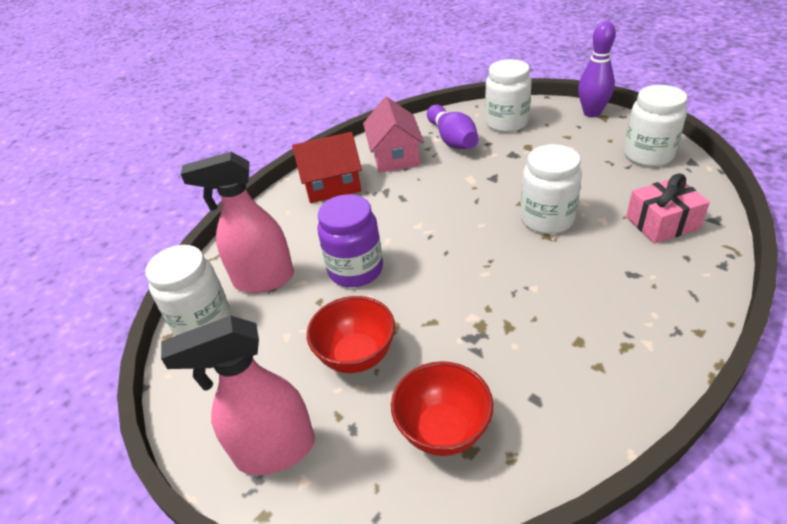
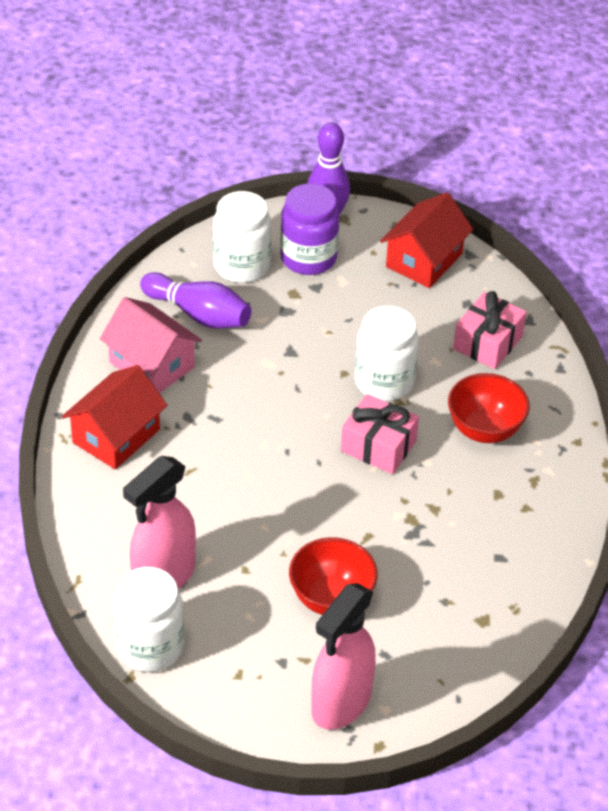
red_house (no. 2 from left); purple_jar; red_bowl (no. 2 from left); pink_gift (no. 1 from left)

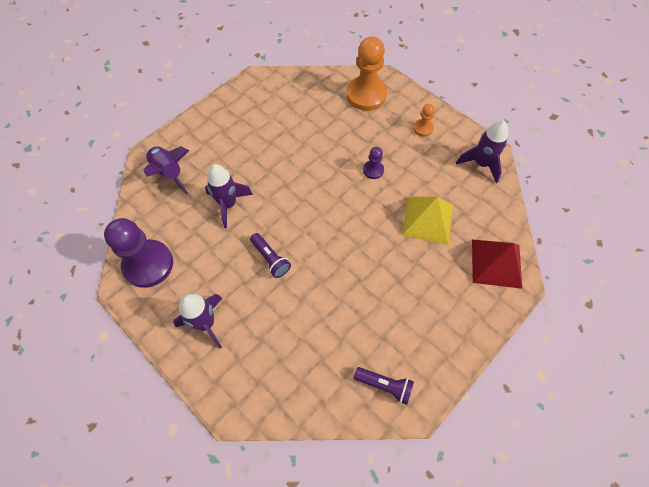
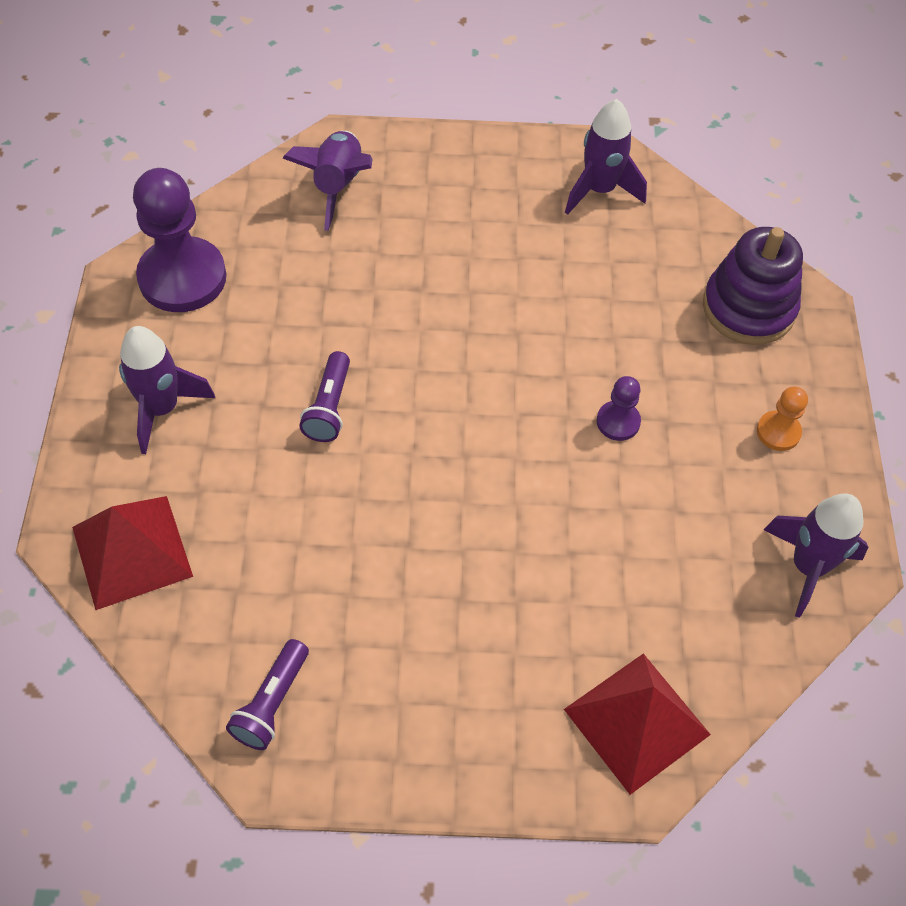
purple_stacking_toy; purple_rocket (no. 3 from left); yellow_pyramid; purple_flashlight (no. 1 from left); red_pyramid (no. 1 from left)

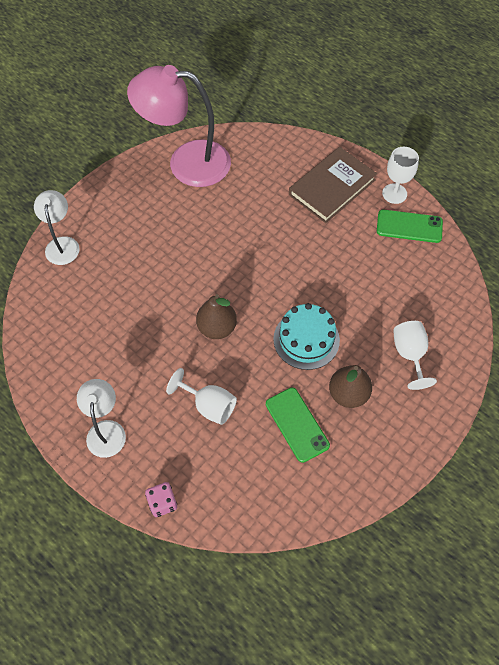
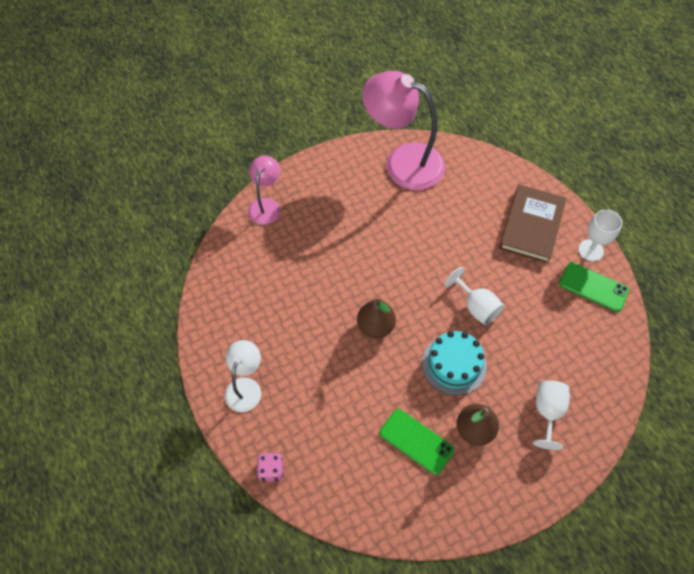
brown_book; pink_lamp (no. 1 from left); white_goblet (no. 1 from left); green_phone (no. 1 from left)

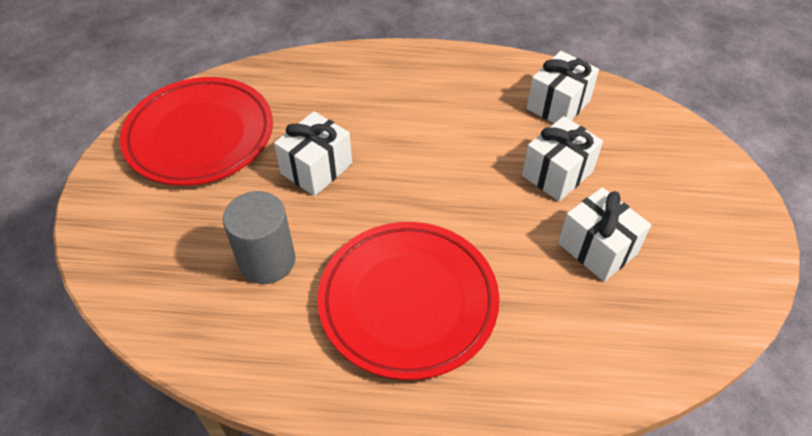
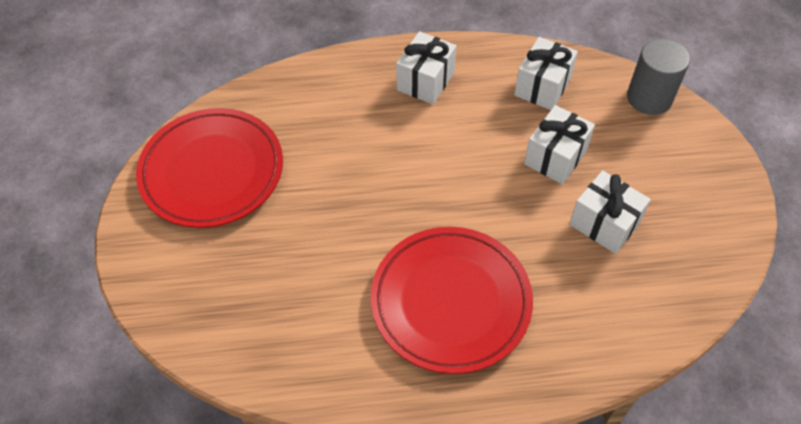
white_gift (no. 1 from left); grey_cylinder

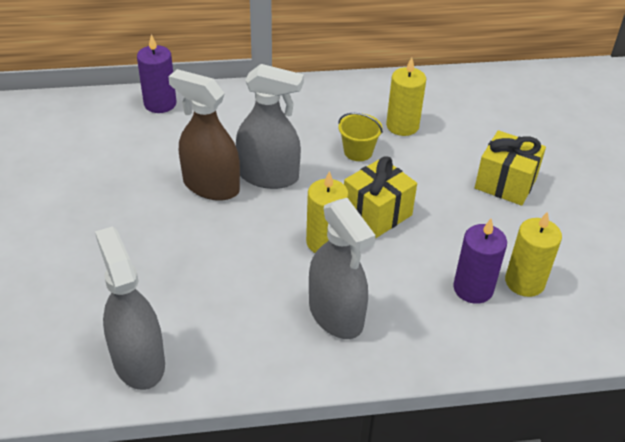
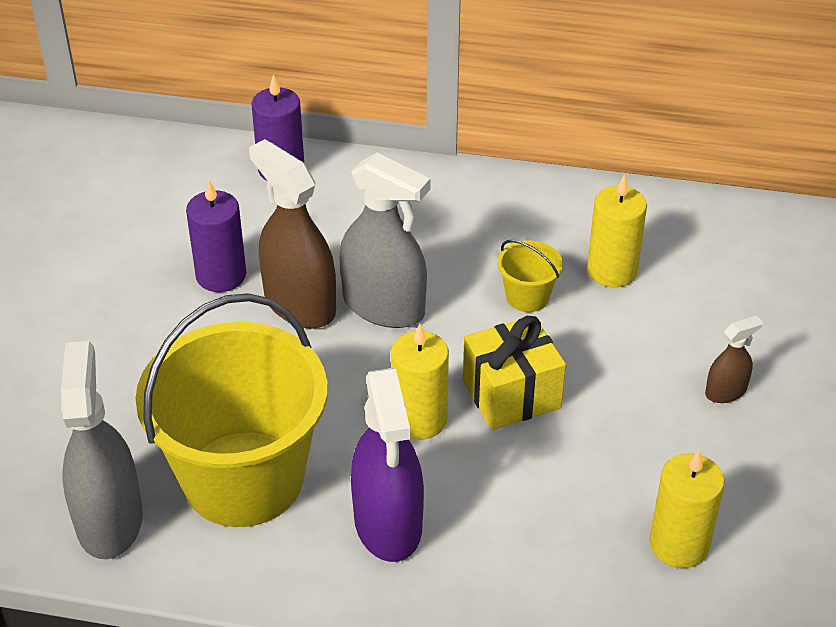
brown_spray_bottle (no. 2 from left); purple_spray_bottle; purple_candle (no. 1 from left); yellow_bucket (no. 1 from left)

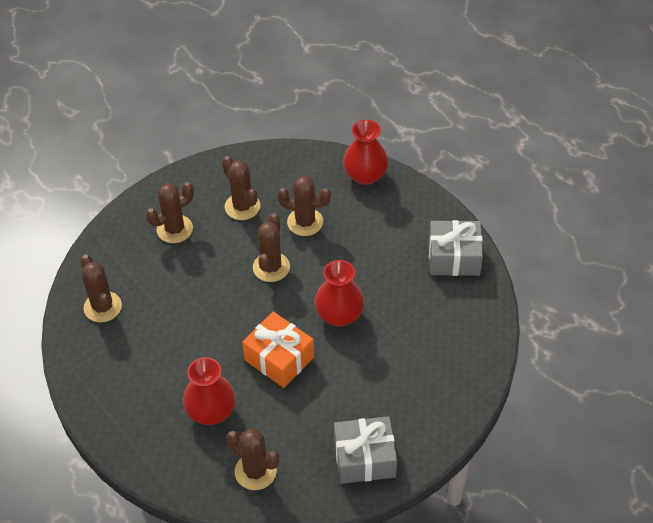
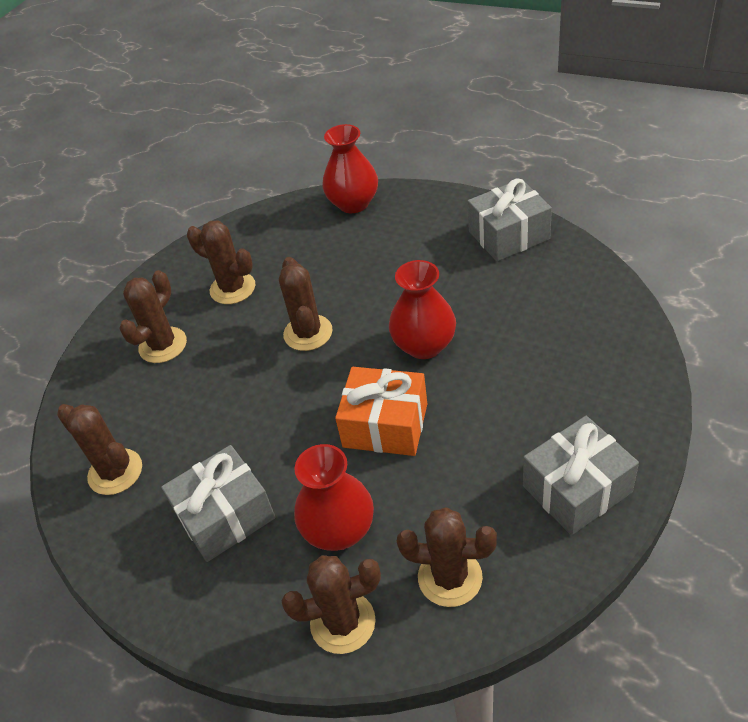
brown_cactus (no. 5 from left); grey_gift (no. 1 from left)

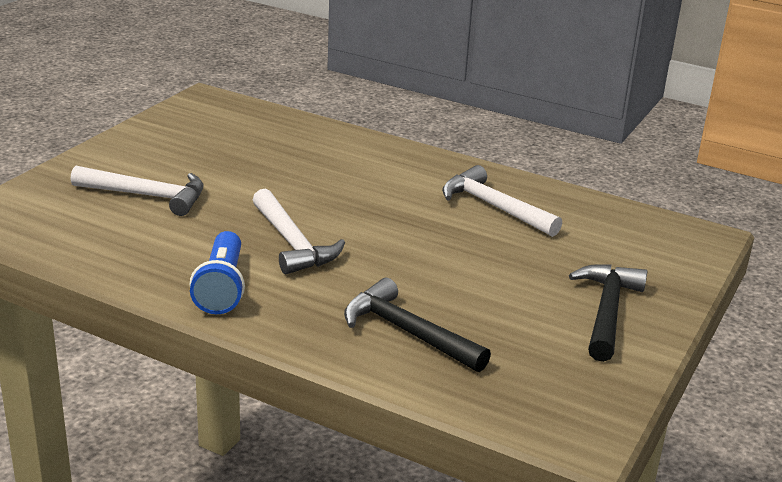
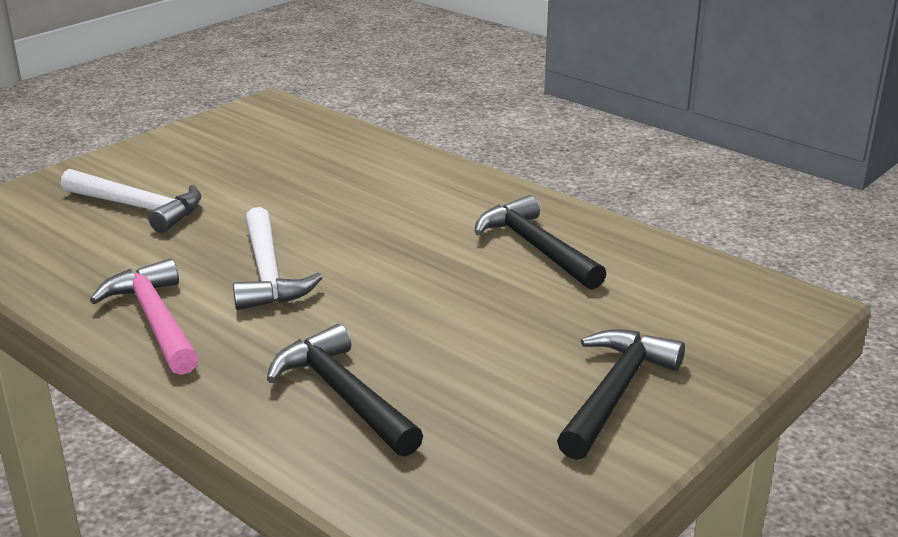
black_hammer (no. 2 from left); pink_hammer

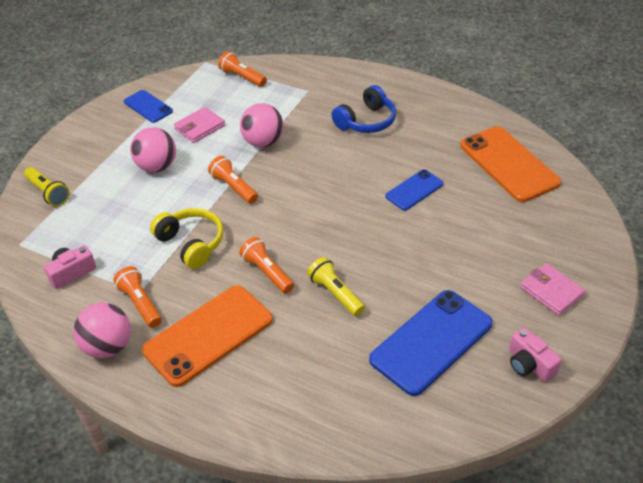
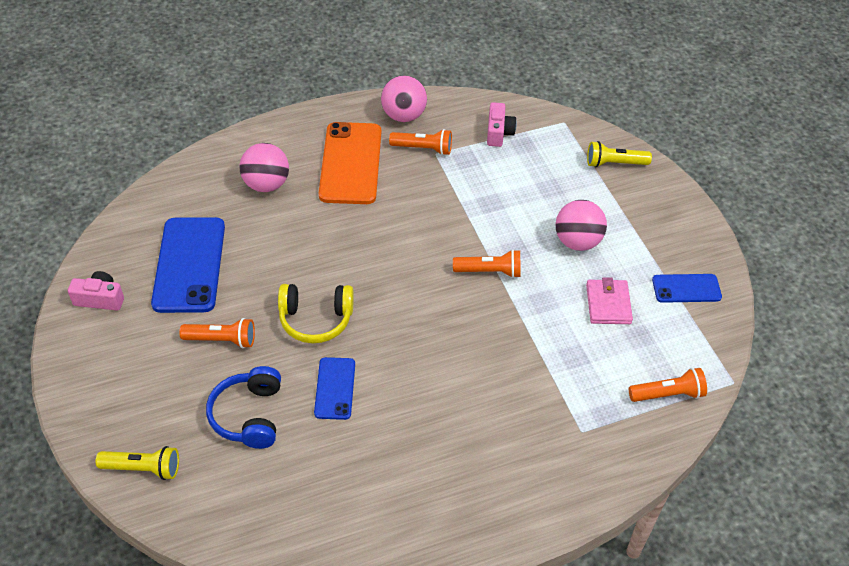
blue_headphones; pink_ball (no. 1 from left); orange_phone (no. 2 from left in the first image); yellow_headphones; orange_flashlight (no. 1 from left); yellow_flashlight (no. 1 from left); pink_wallet (no. 2 from left in the first image)

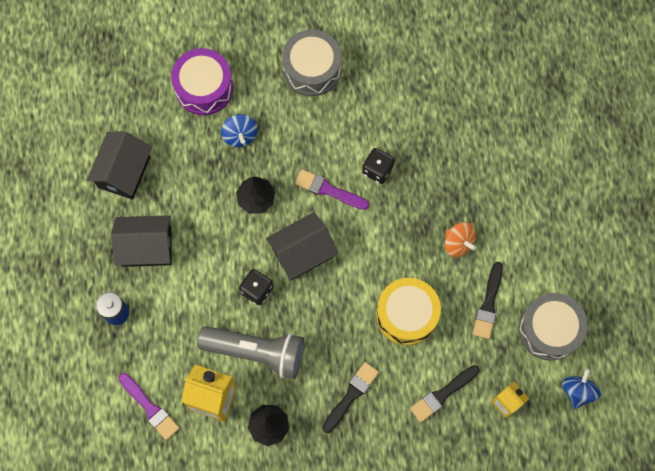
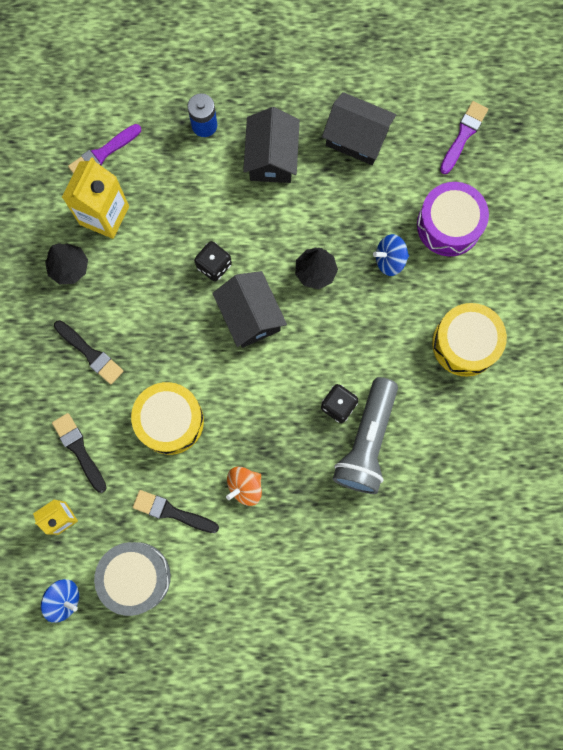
yellow_drum (no. 2 from left); purple_brush (no. 2 from left); grey_flashlight

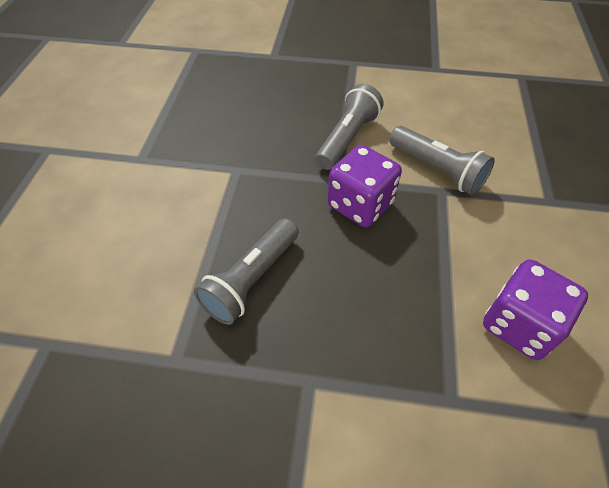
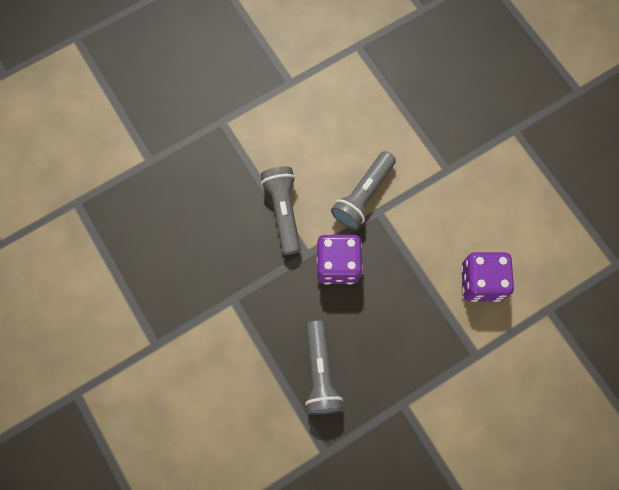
grey_flashlight (no. 3 from left)

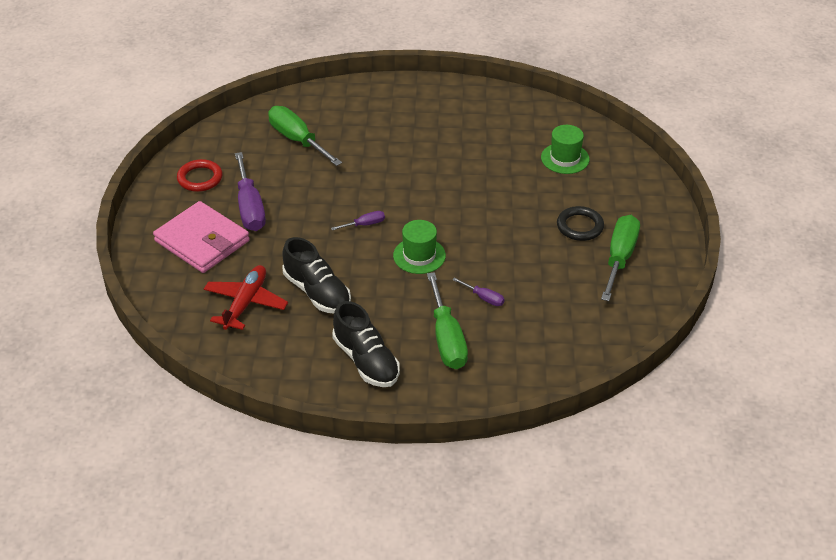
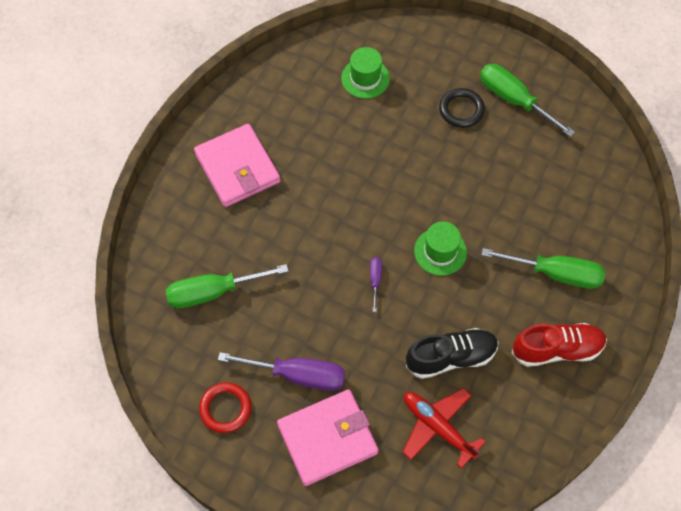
purple_screwdriver (no. 3 from left in the first image); red_shoe; pink_wallet (no. 1 from left)

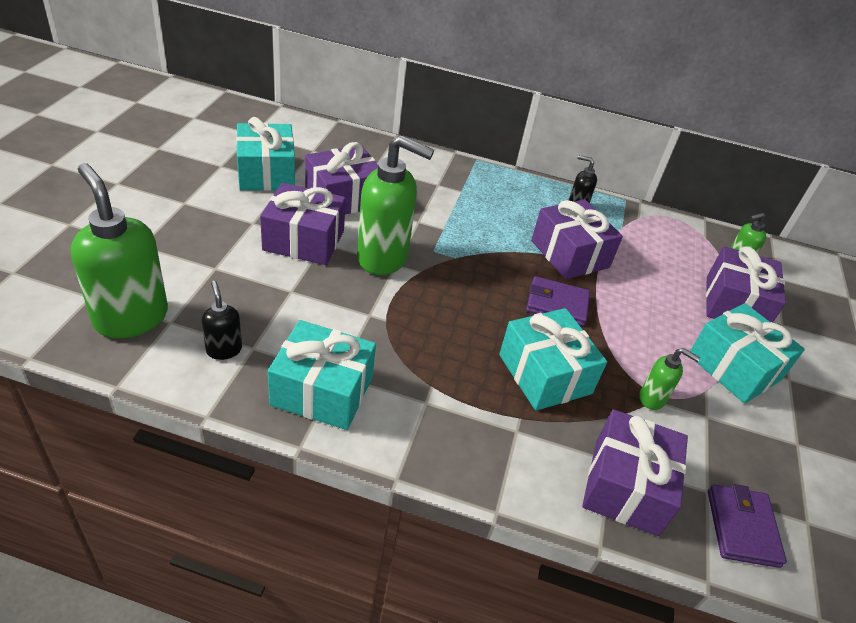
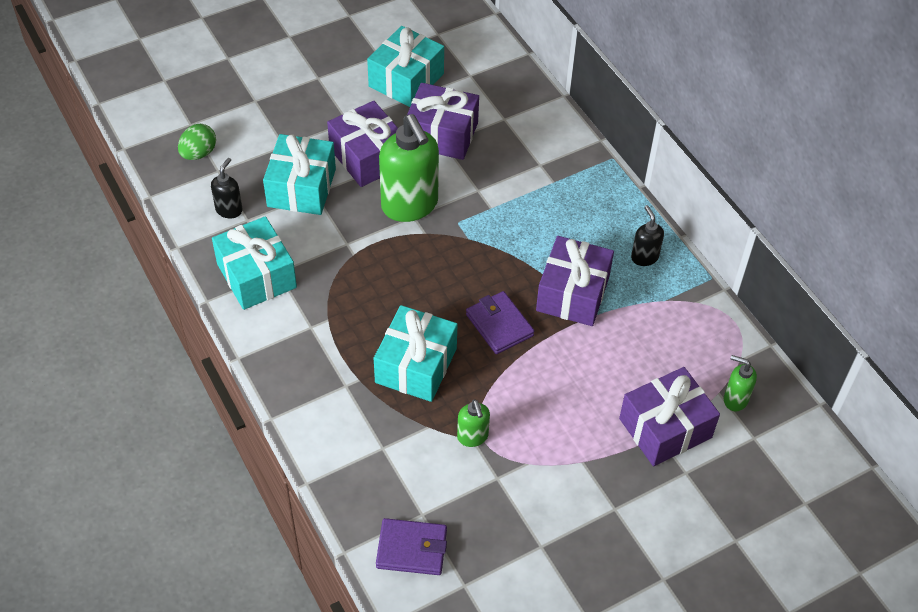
green_egg; turquoise_gift (no. 2 from left); purple_gift (no. 4 from left in the first image); purple_wallet (no. 1 from left)

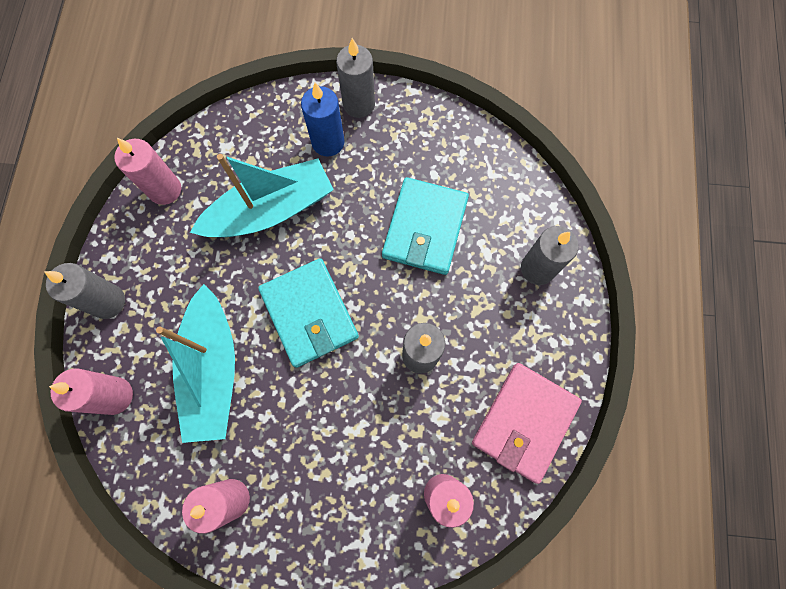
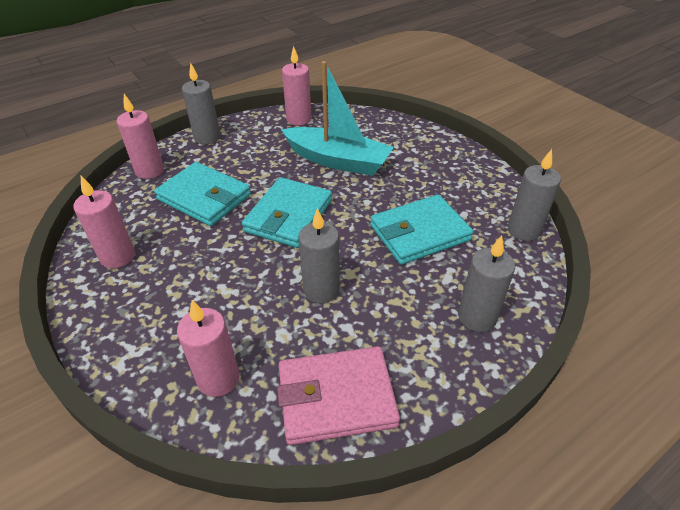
grey_candle (no. 4 from left); blue_candle; turquoise_wallet (no. 1 from left)

